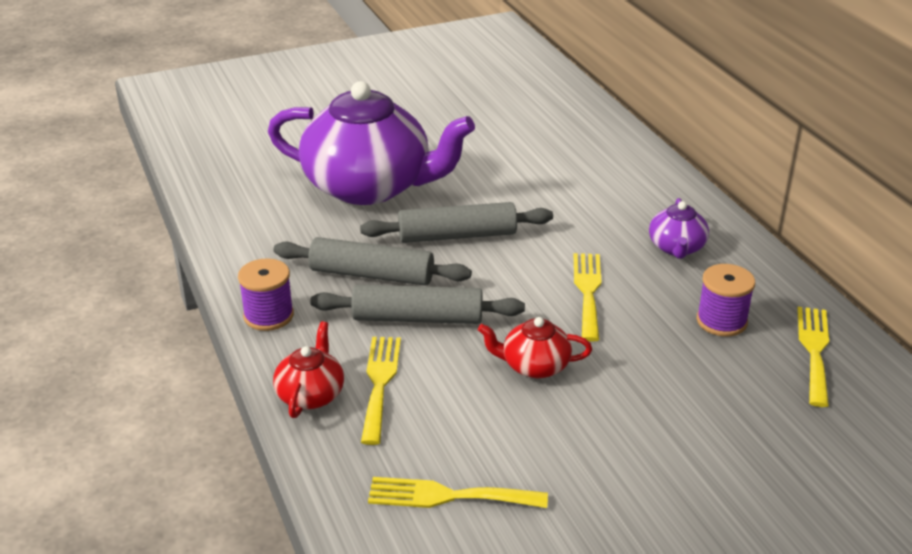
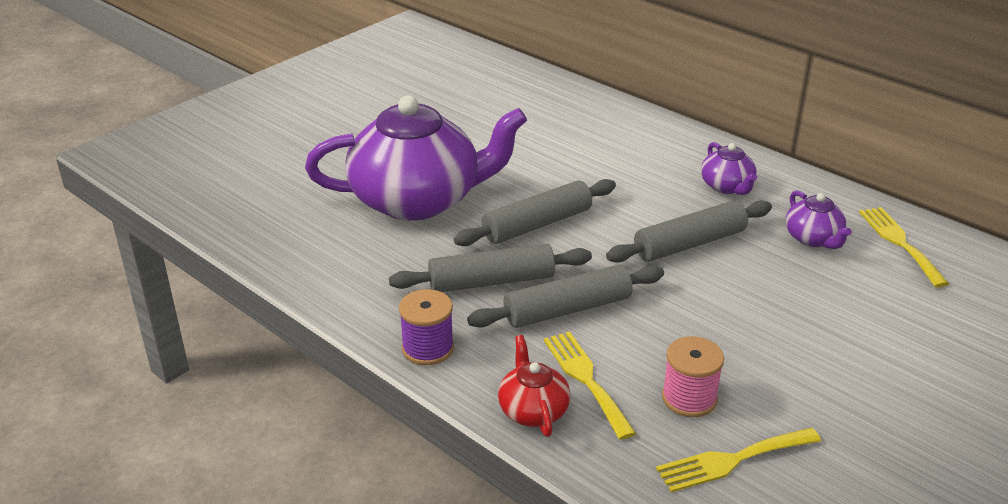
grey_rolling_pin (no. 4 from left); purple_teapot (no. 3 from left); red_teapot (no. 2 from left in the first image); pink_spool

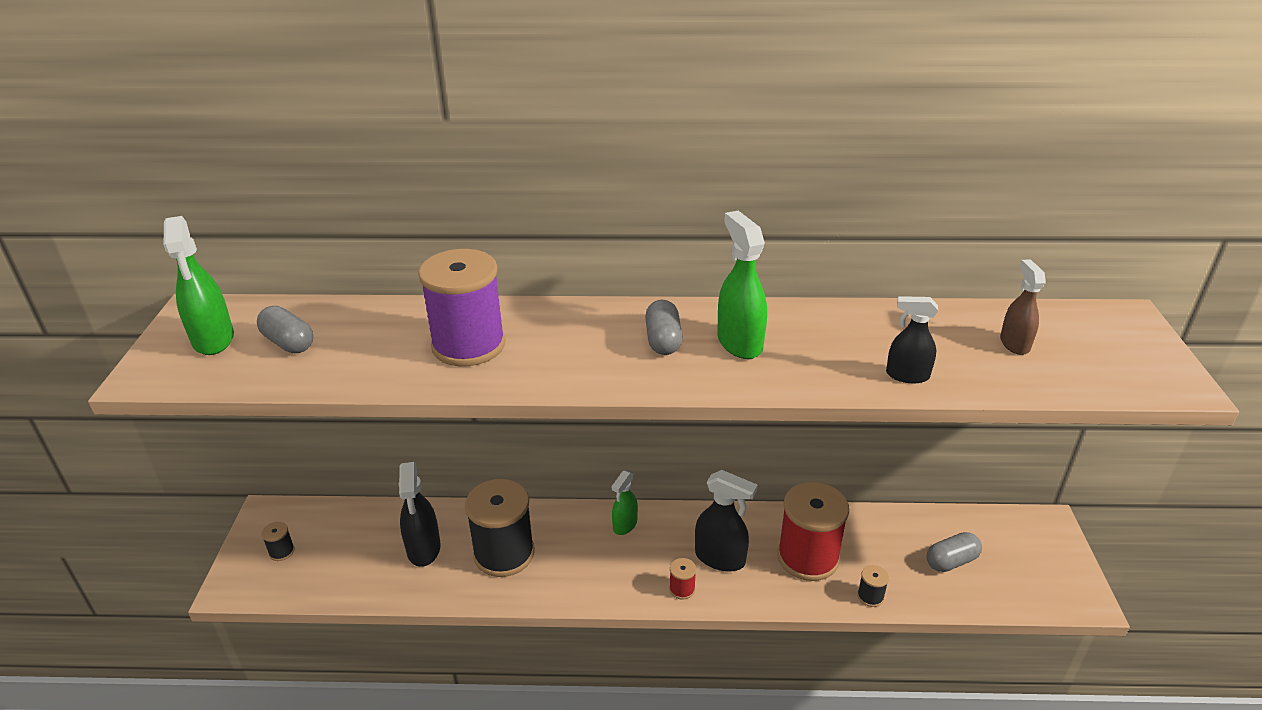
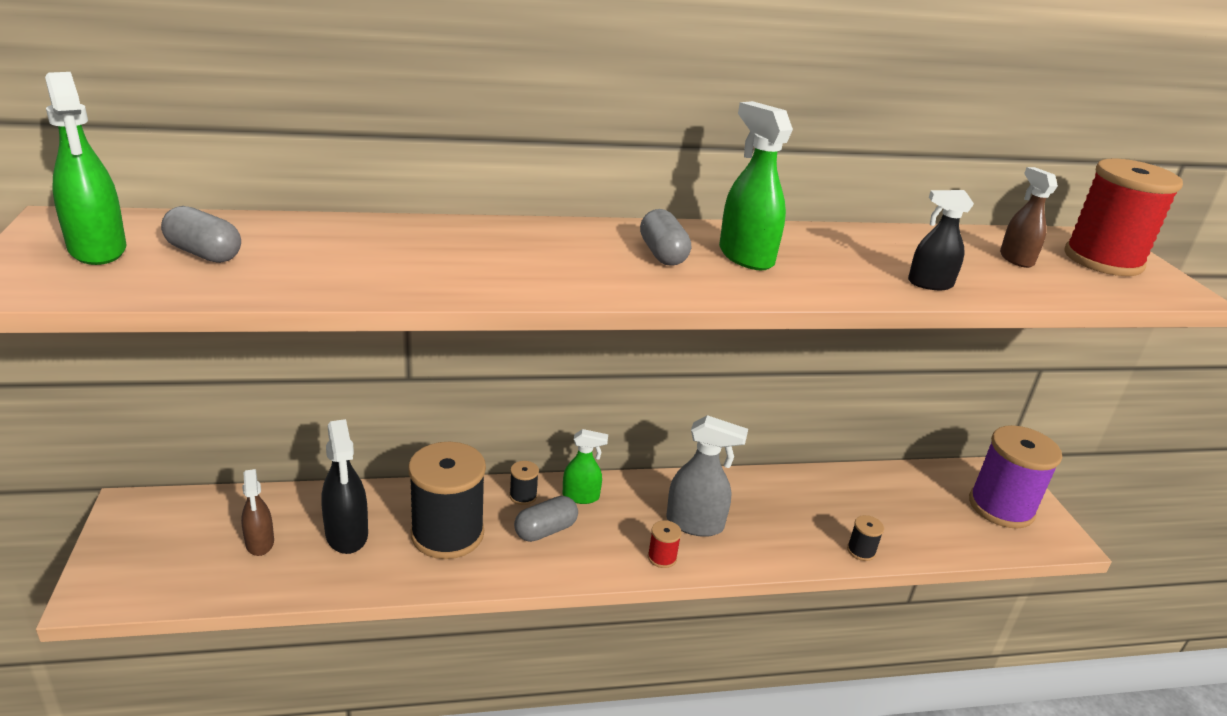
purple_spool; grey_spray_bottle; green_spray_bottle (no. 2 from left); red_spool (no. 2 from left); black_spool (no. 2 from left); grey_capsule (no. 2 from left); brown_spray_bottle (no. 1 from left)

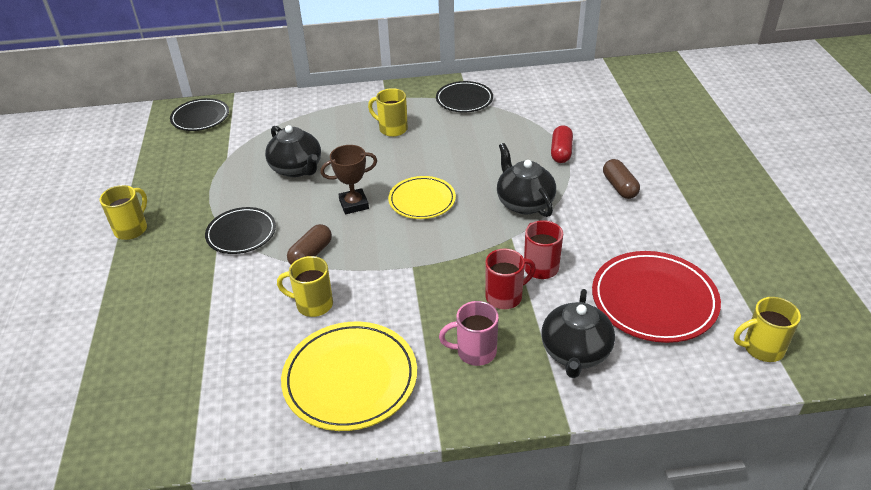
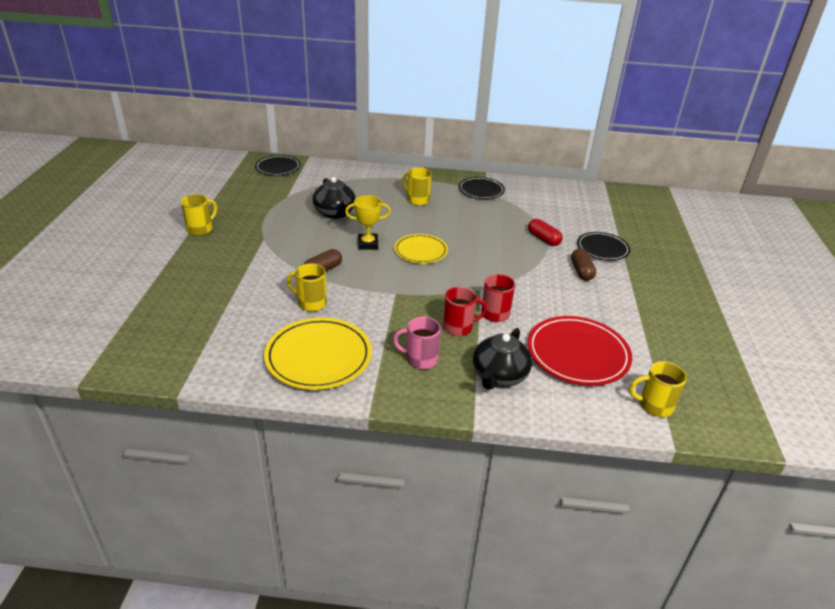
red_capsule; black_teapot (no. 2 from left in the first image); yellow_trophy; black_plate (no. 3 from left)

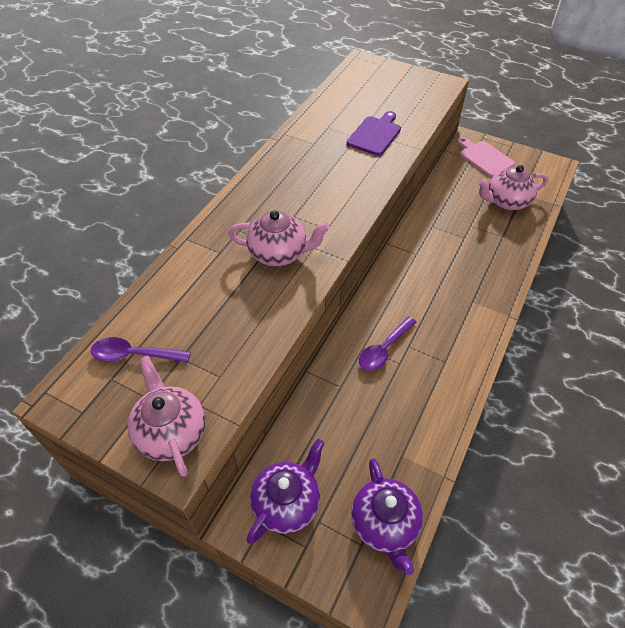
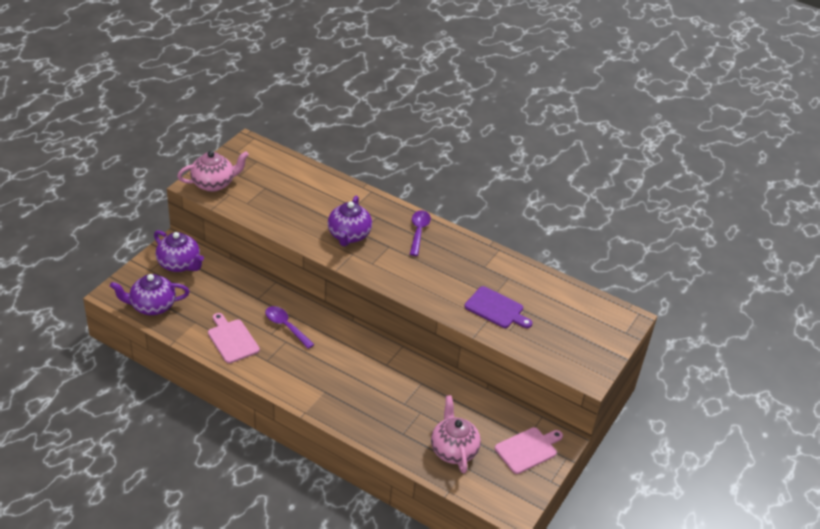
purple_teapot (no. 3 from left); purple_spoon (no. 2 from left); pink_cutting_board (no. 1 from left)

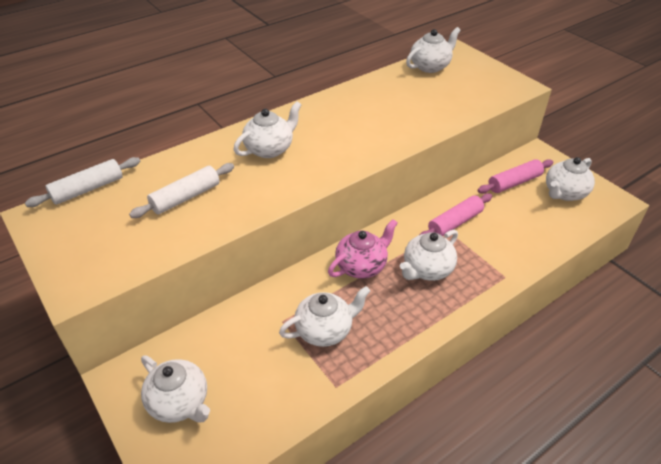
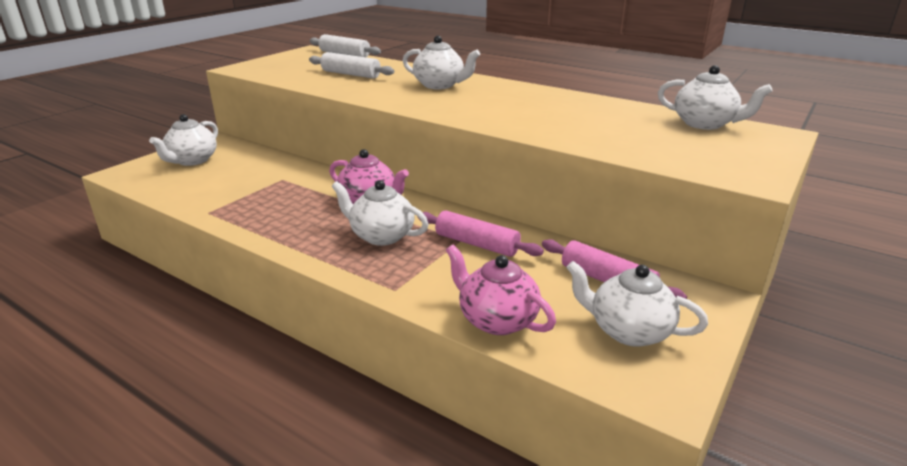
white_teapot (no. 3 from left in the first image); pink_teapot (no. 2 from left)

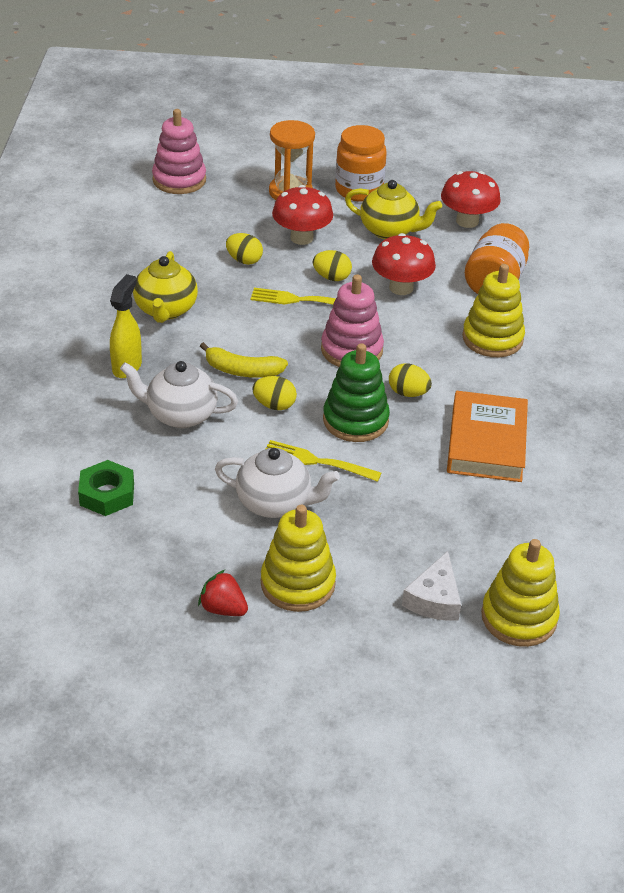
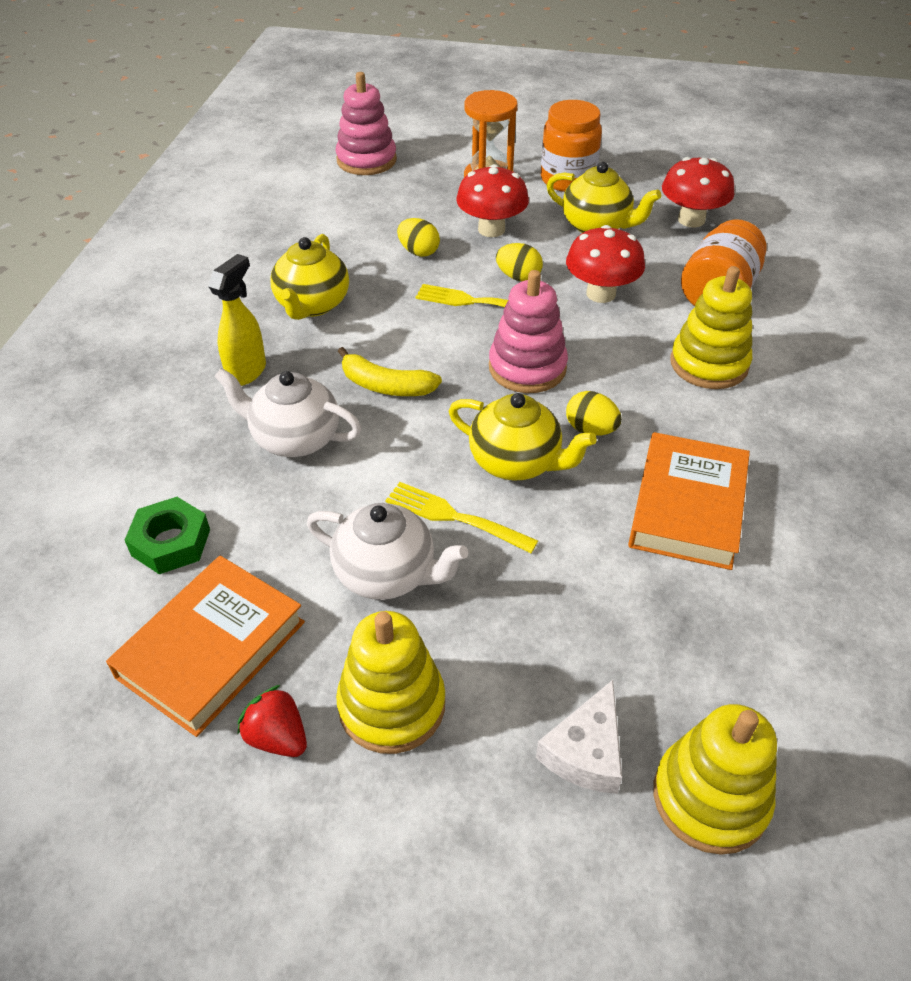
yellow_teapot (no. 2 from left); yellow_egg (no. 2 from left in the first image); orange_book (no. 1 from left)

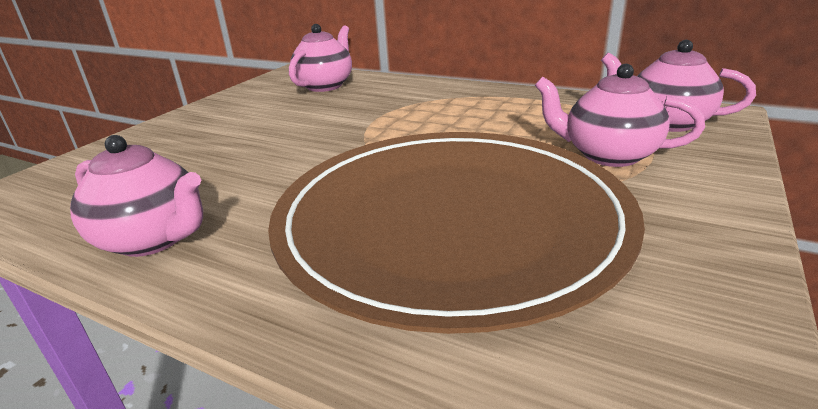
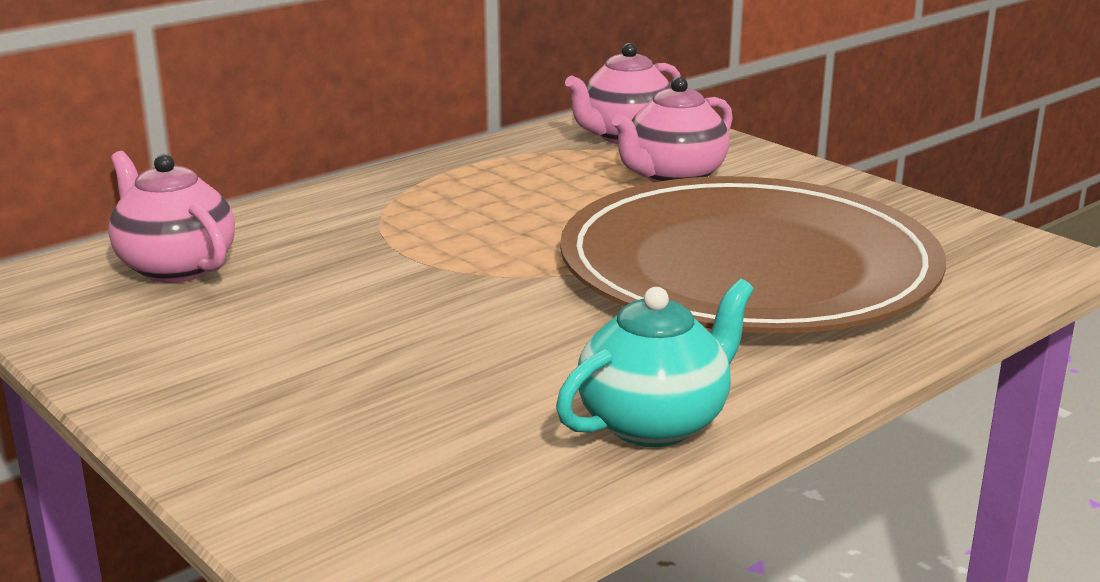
turquoise_teapot

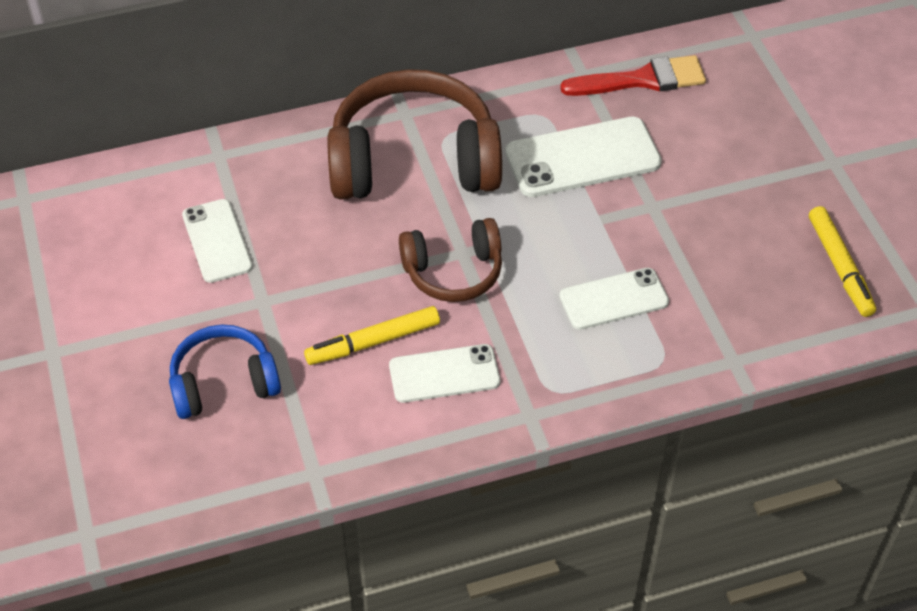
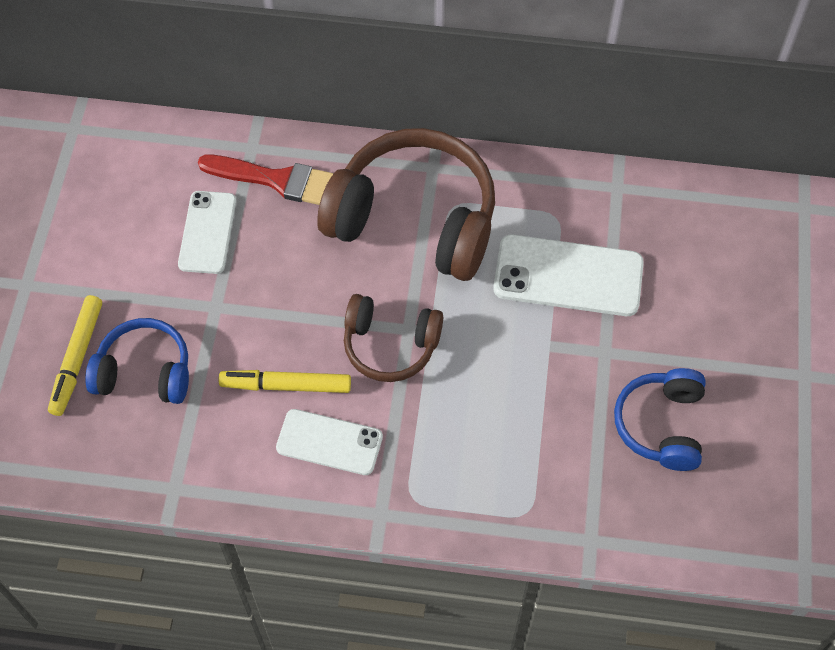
red_brush; yellow_marker (no. 1 from left); white_phone (no. 4 from left in the first image); blue_headphones (no. 2 from left)

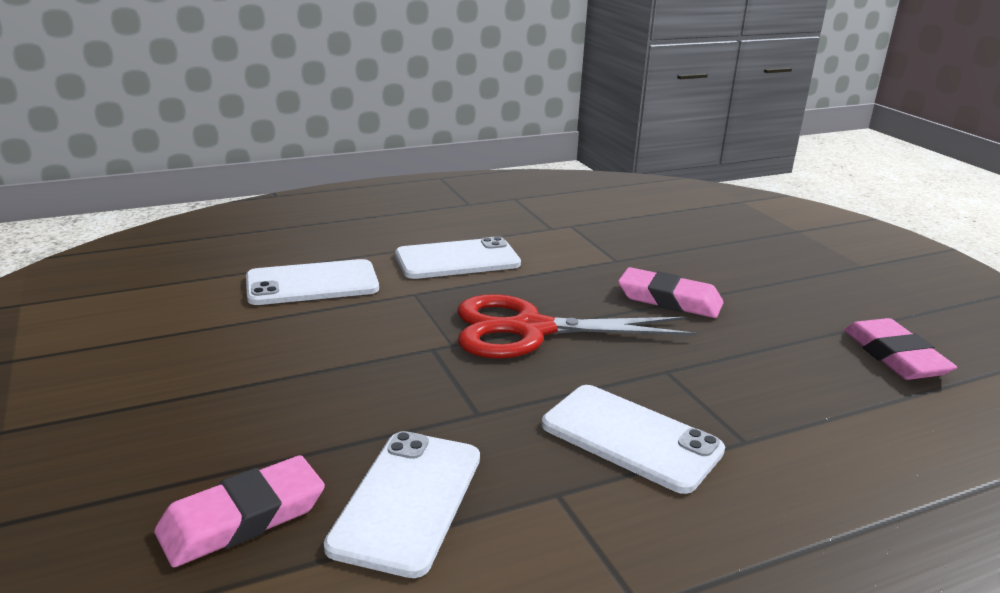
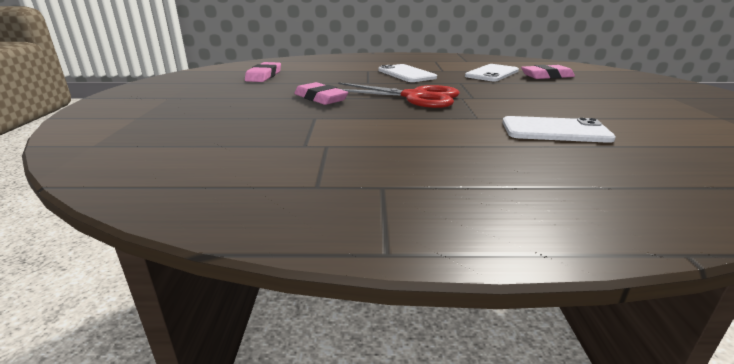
white_phone (no. 3 from left in the first image)

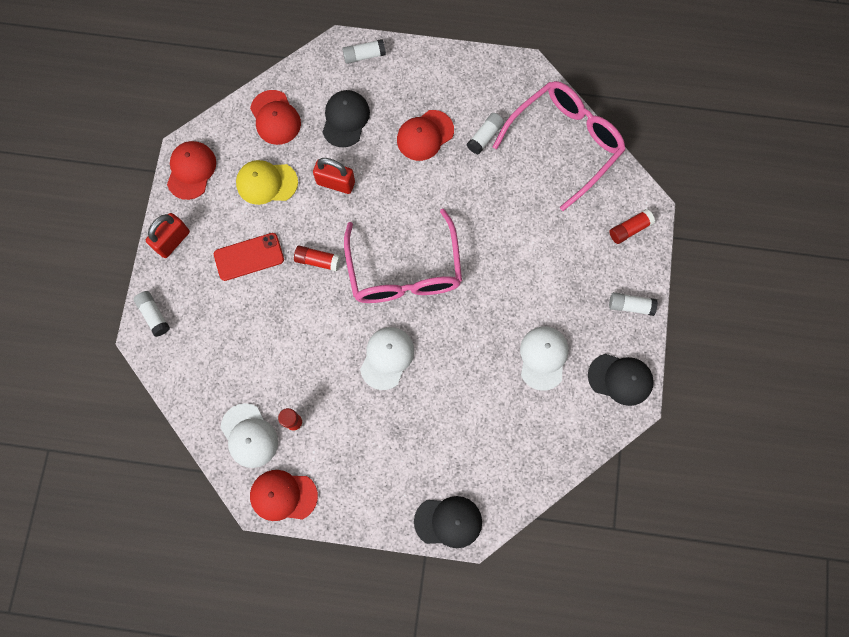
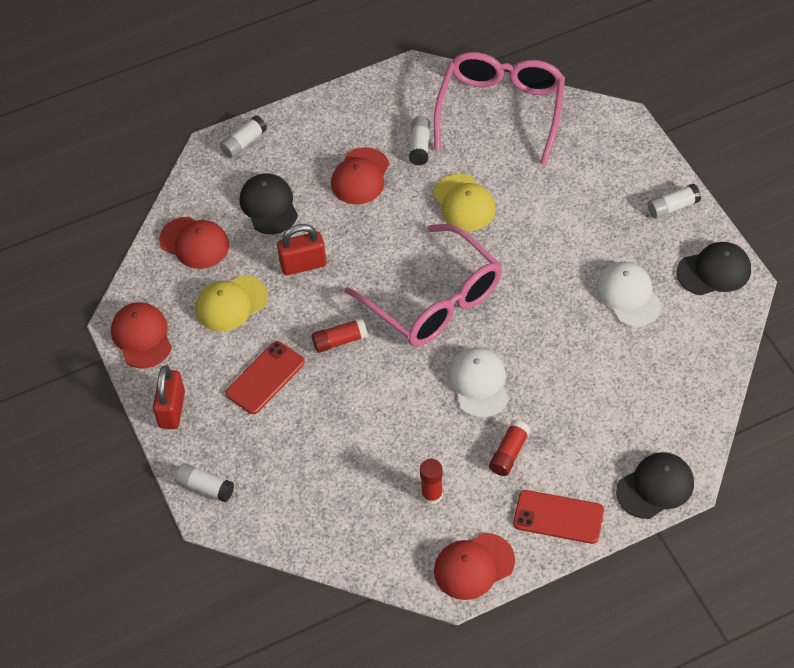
red_glue_stick (no. 3 from left); white_cap (no. 1 from left in the first image); yellow_cap (no. 2 from left); red_phone (no. 2 from left)

